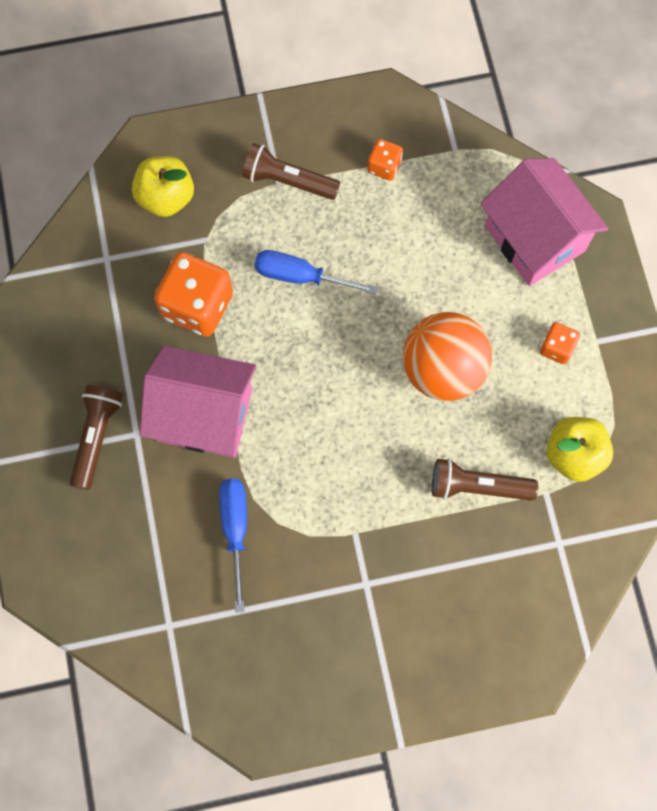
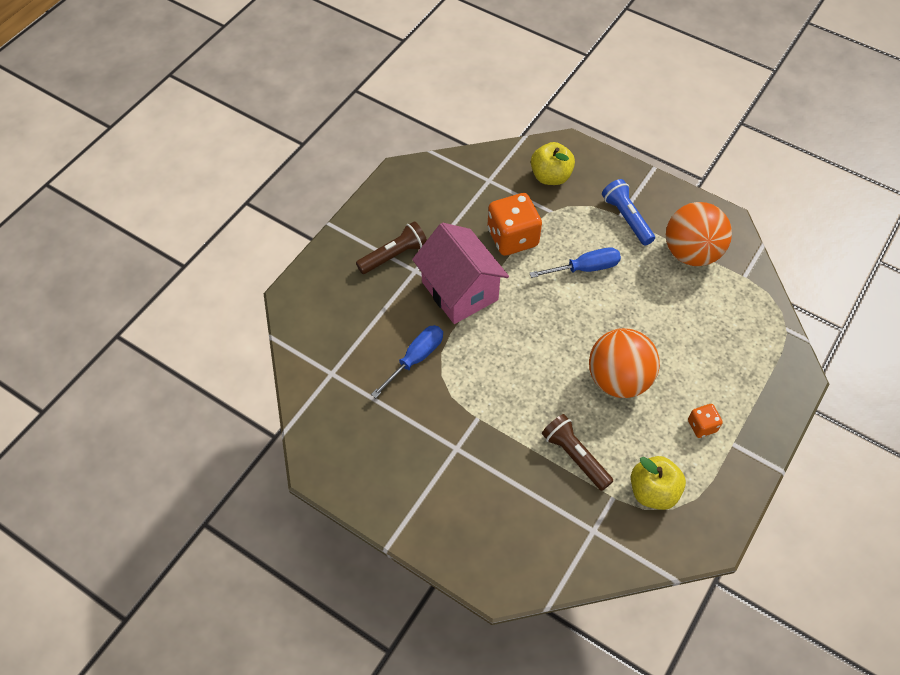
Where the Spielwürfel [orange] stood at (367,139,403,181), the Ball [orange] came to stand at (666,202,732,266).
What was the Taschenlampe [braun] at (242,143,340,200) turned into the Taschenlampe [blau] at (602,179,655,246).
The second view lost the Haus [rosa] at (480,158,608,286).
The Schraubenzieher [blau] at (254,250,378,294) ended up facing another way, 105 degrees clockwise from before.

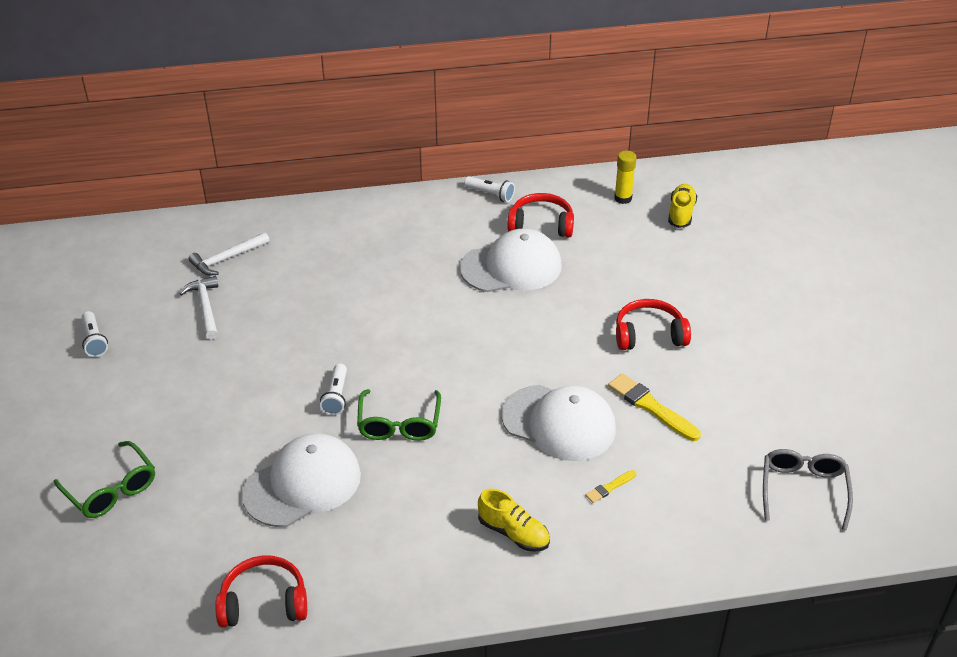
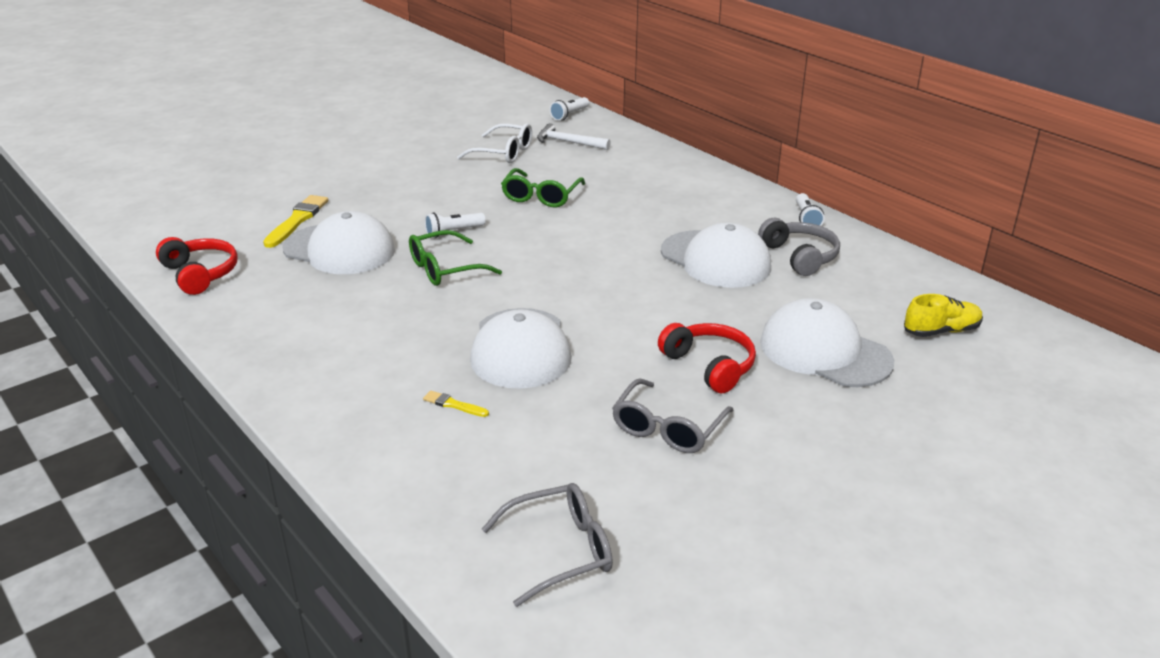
The second view lost the Klebestift [gelb] at (614,151,637,204).
What was the Kopfhörer [rot] at (508,193,574,238) turned into the Kopfhörer [grau] at (758,218,840,276).
Where the Hammer [weiß] stood at (180,276,219,340), the Brille [weiß] came to stand at (457,123,532,163).
The Taschenlampe [weiß] ended up elsewhere, having gone from (82,311,108,357) to (550,97,589,121).
The Pinsel [gelb] ended up elsewhere, having gone from (608,373,701,441) to (263,195,328,248).
The Brille [grün] ended up elsewhere, having gone from (54,441,155,518) to (501,168,585,207).
The second view lost the Schuh [gelb] at (478,489,550,552).
The second view gained the Kappe [weiß] at (760,298,895,387).
The second view gained the Brille [grau] at (612,378,734,453).

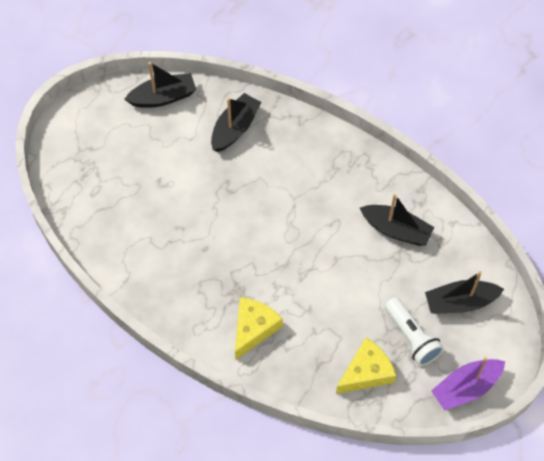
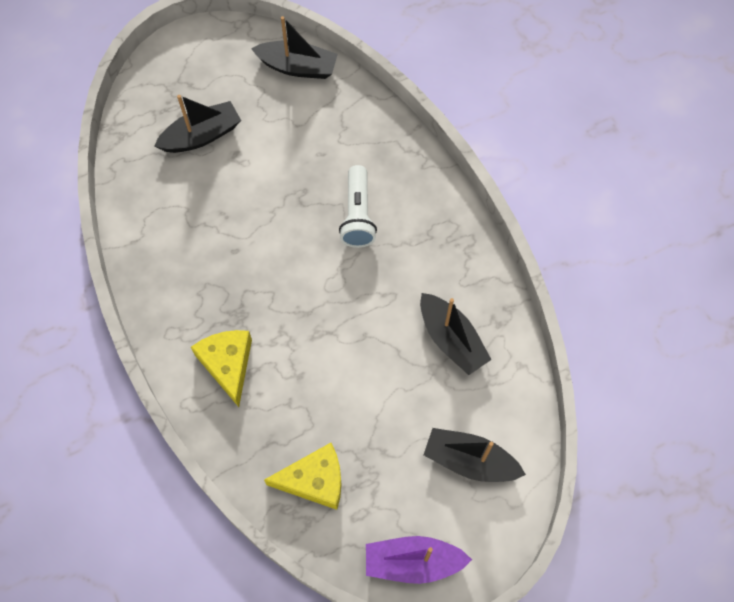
The Boot [schwarz] ended up elsewhere, having gone from (211,93,262,152) to (154,95,241,153).
The Käse [gelb] at (235,297,283,360) ended up facing another way, 75 degrees counterclockwise from before.
The Taschenlampe [weiß] ended up elsewhere, having gone from (385,297,444,366) to (339,165,377,248).

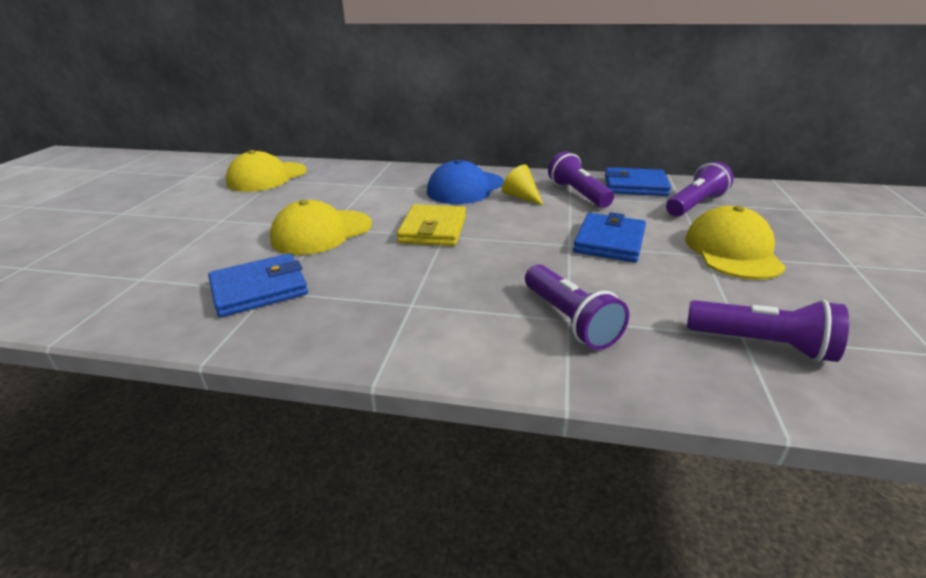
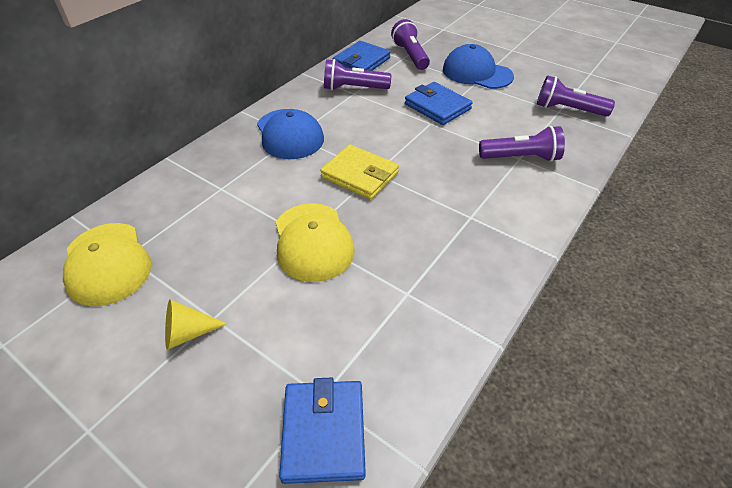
The Kegel [gelb] ended up elsewhere, having gone from (502,164,544,206) to (165,299,227,350).
What was the Kappe [gelb] at (685,206,786,280) turned into the Kappe [blau] at (443,44,514,89).
The Geldbörse [blau] ended up elsewhere, having gone from (208,253,308,317) to (279,378,366,484).
The Taschenlampe [lila] at (687,300,849,362) ended up facing another way, 120 degrees counterclockwise from before.

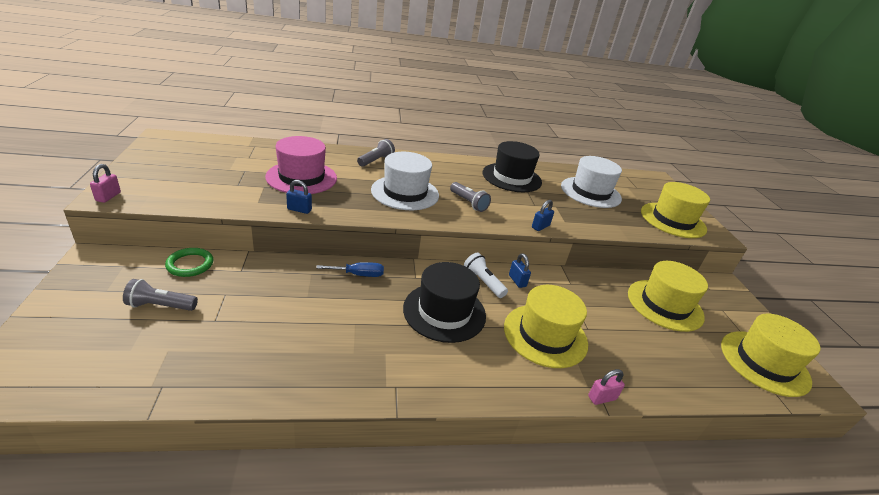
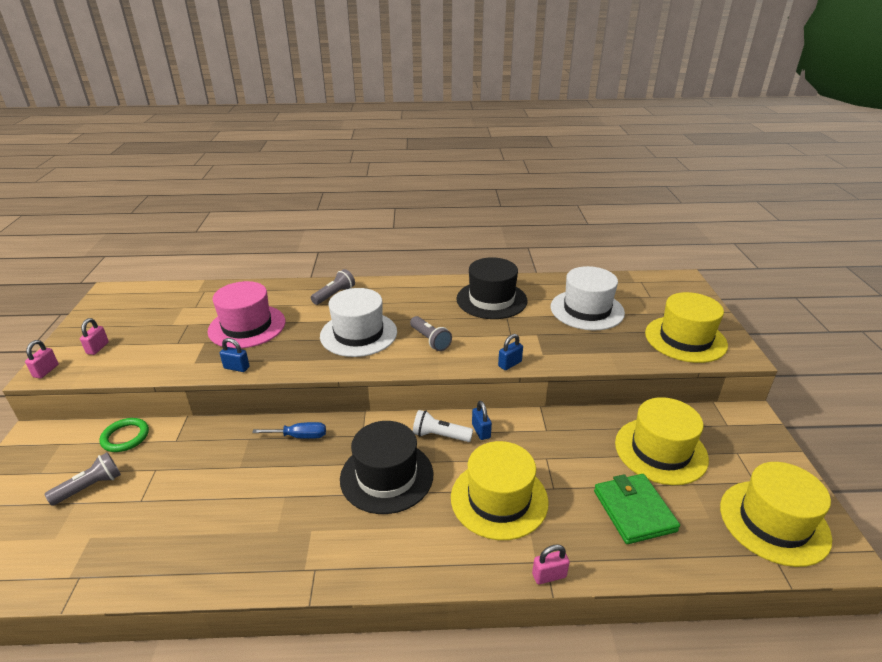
The Taschenlampe [weiß] at (464,253,508,298) ended up facing another way, 45 degrees counterclockwise from before.
The Taschenlampe [grau] at (123,279,198,311) ended up facing another way, 135 degrees clockwise from before.
The second view gained the Vorhängeschloss [rosa] at (80,318,109,355).
The second view gained the Geldbörse [grün] at (594,474,680,544).

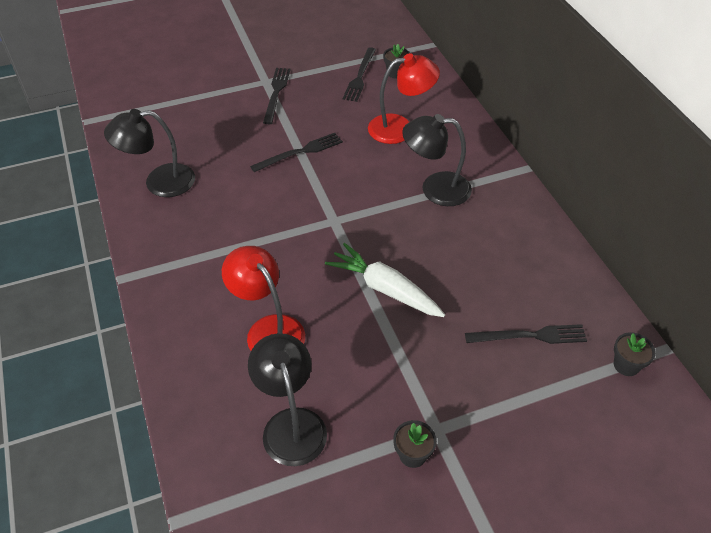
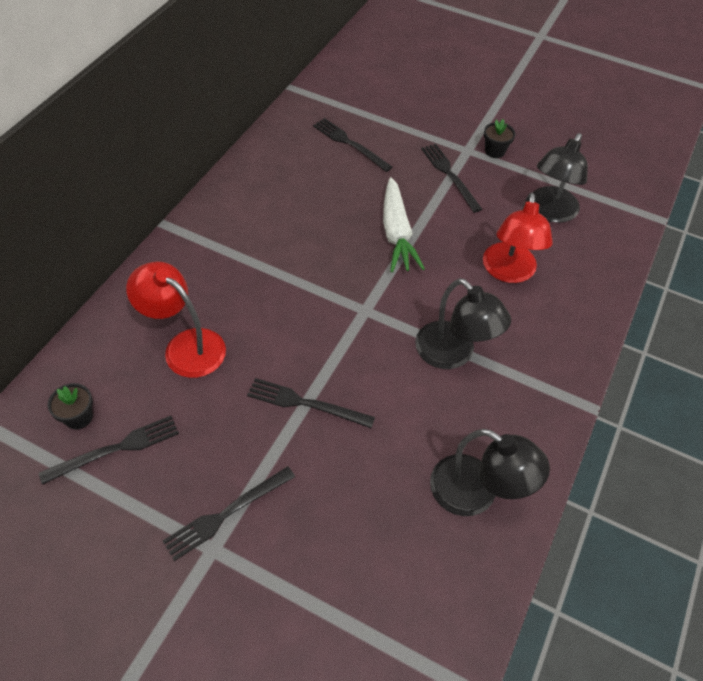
The Lampe [schwarz] ended up elsewhere, having gone from (402,114,472,206) to (415,278,511,369).
The second view lost the Blumentopf [schwarz] at (614,332,656,376).
The second view gained the Gabel [schwarz] at (421,144,482,213).

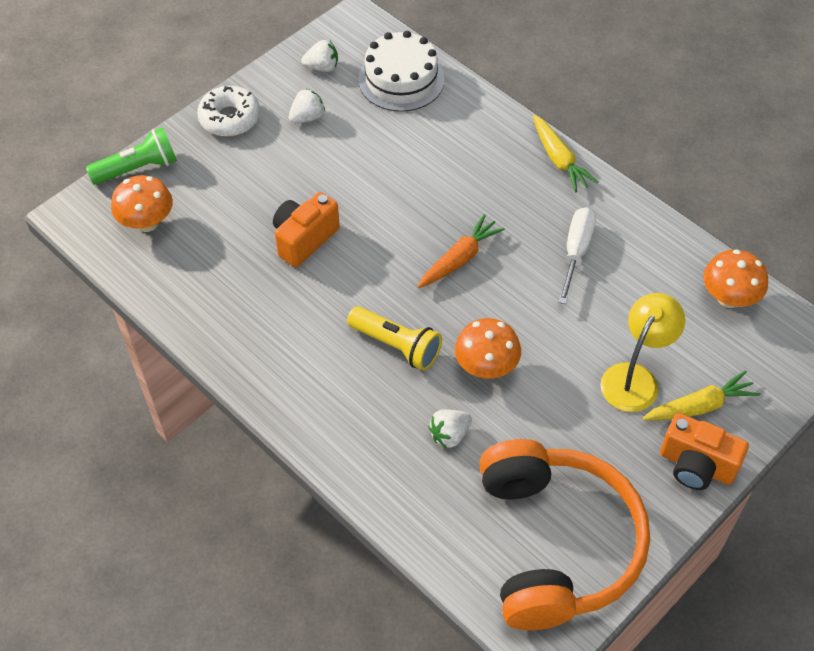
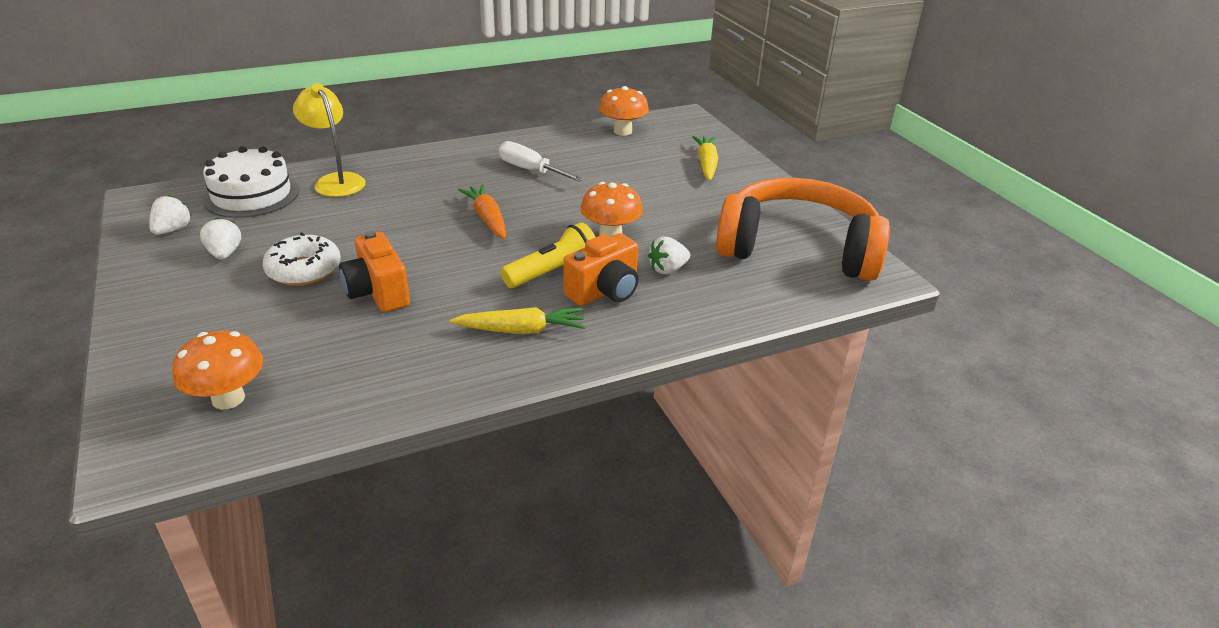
The Donut [weiß] ended up elsewhere, having gone from (197,86,260,137) to (263,232,341,286).
The Karotte [gelb] ended up elsewhere, having gone from (533,115,598,192) to (450,307,585,334).
The second view lost the Taschenlampe [grün] at (86,127,177,185).
The Lampe [gelb] ended up elsewhere, having gone from (600,293,685,412) to (293,84,366,197).
The Erdbeere [weiß] at (428,409,472,448) ended up facing another way, 75 degrees clockwise from before.
The Kamera [orange] ended up elsewhere, having gone from (660,413,749,490) to (563,233,639,306).

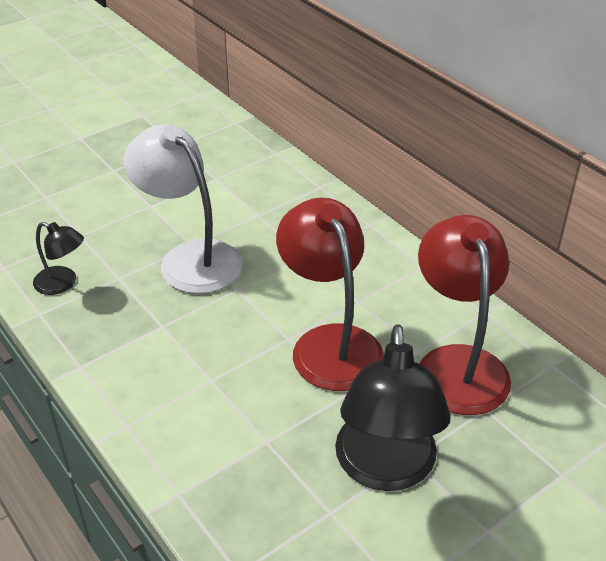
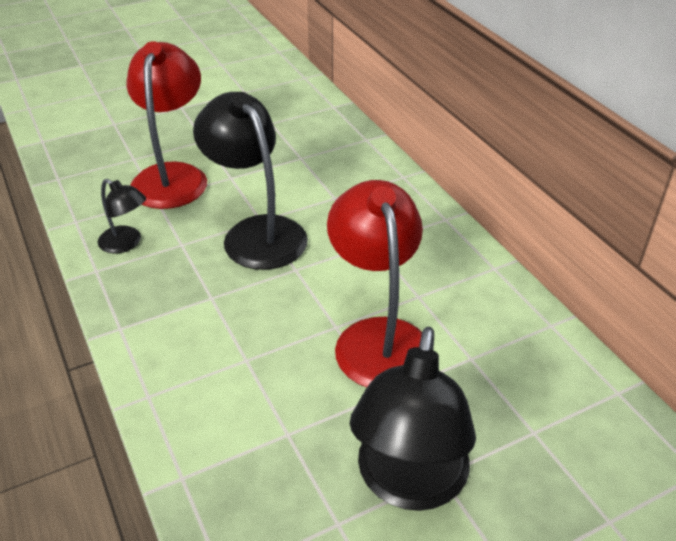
What was the Lampe [weiß] at (123,124,243,294) turned into the Lampe [schwarz] at (193,92,308,270).
The Lampe [rot] ended up elsewhere, having gone from (418,215,511,415) to (126,41,207,209).

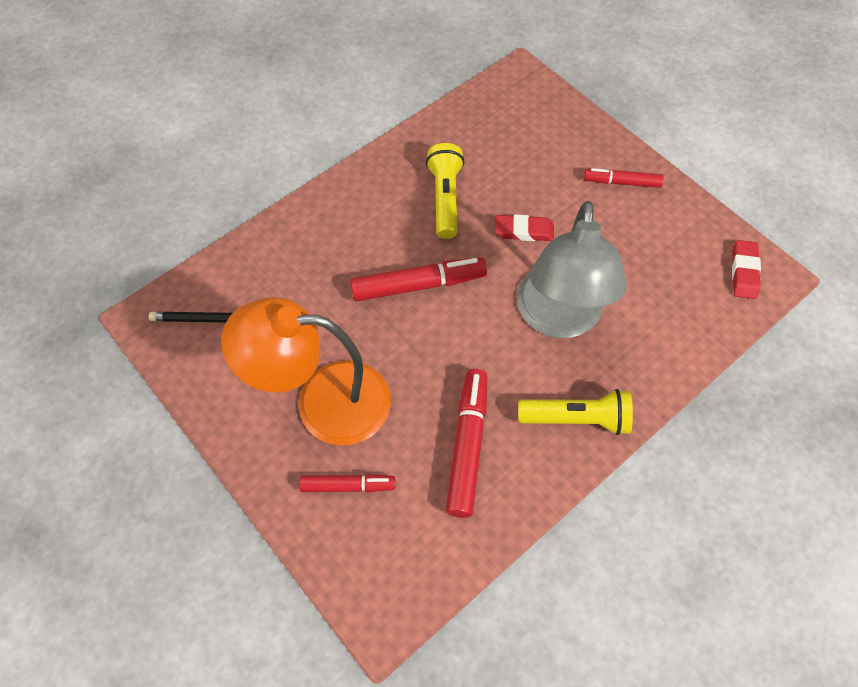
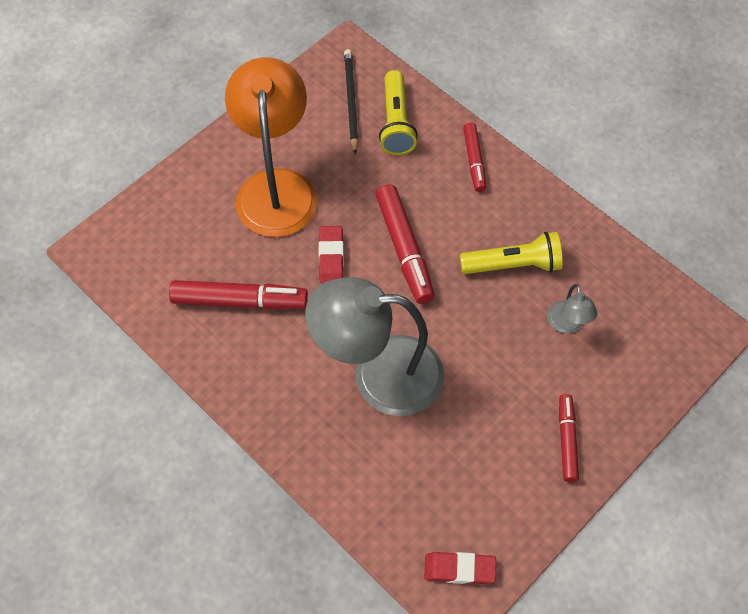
The Radiergummi [rot] ended up elsewhere, having gone from (495,214,554,241) to (319,226,344,284).
The Taschenlampe [gelb] ended up elsewhere, having gone from (518,389,633,435) to (379,70,418,155).
The Filzstift [rot] ended up elsewhere, having gone from (299,474,396,492) to (463,123,486,192).
The second view gained the Lampe [grau] at (548,284,597,333).

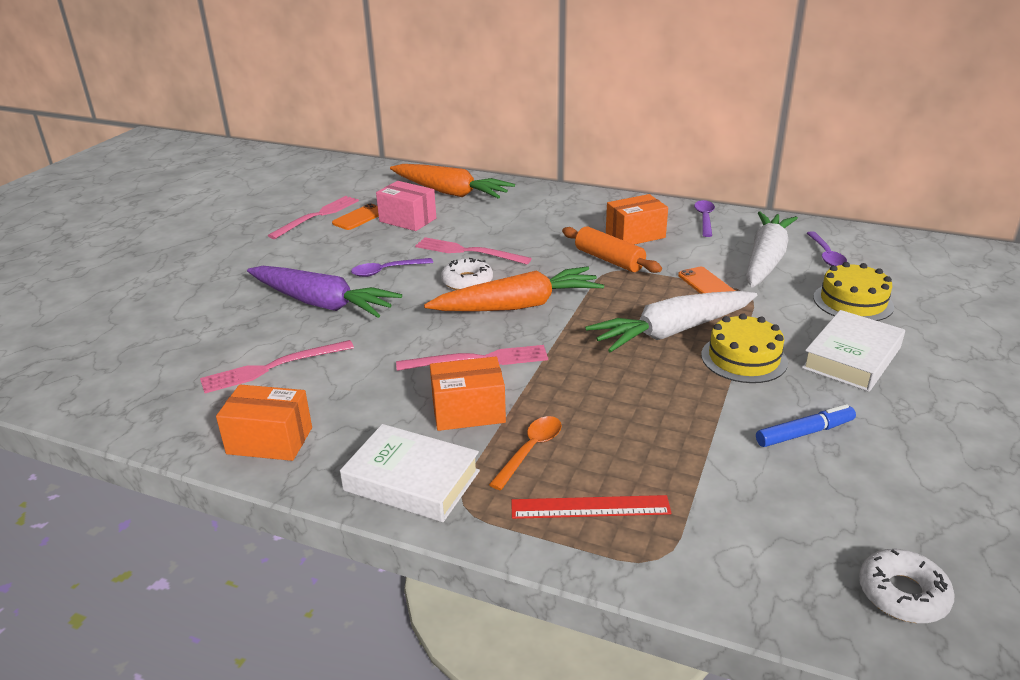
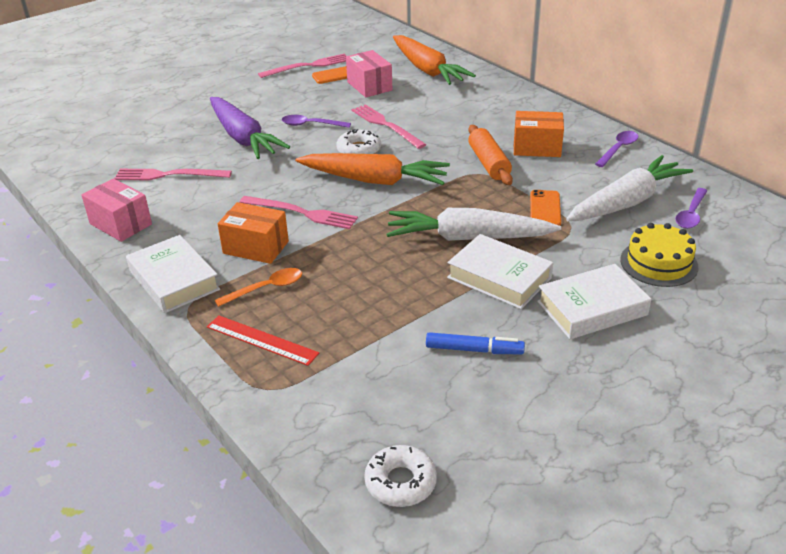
Where the Kuchen [gelb] stood at (701,313,788,383), the Buch [weiß] came to stand at (447,234,553,309).
What was the Schachtel [orange] at (216,385,312,461) turned into the Schachtel [rosa] at (81,178,152,242).

